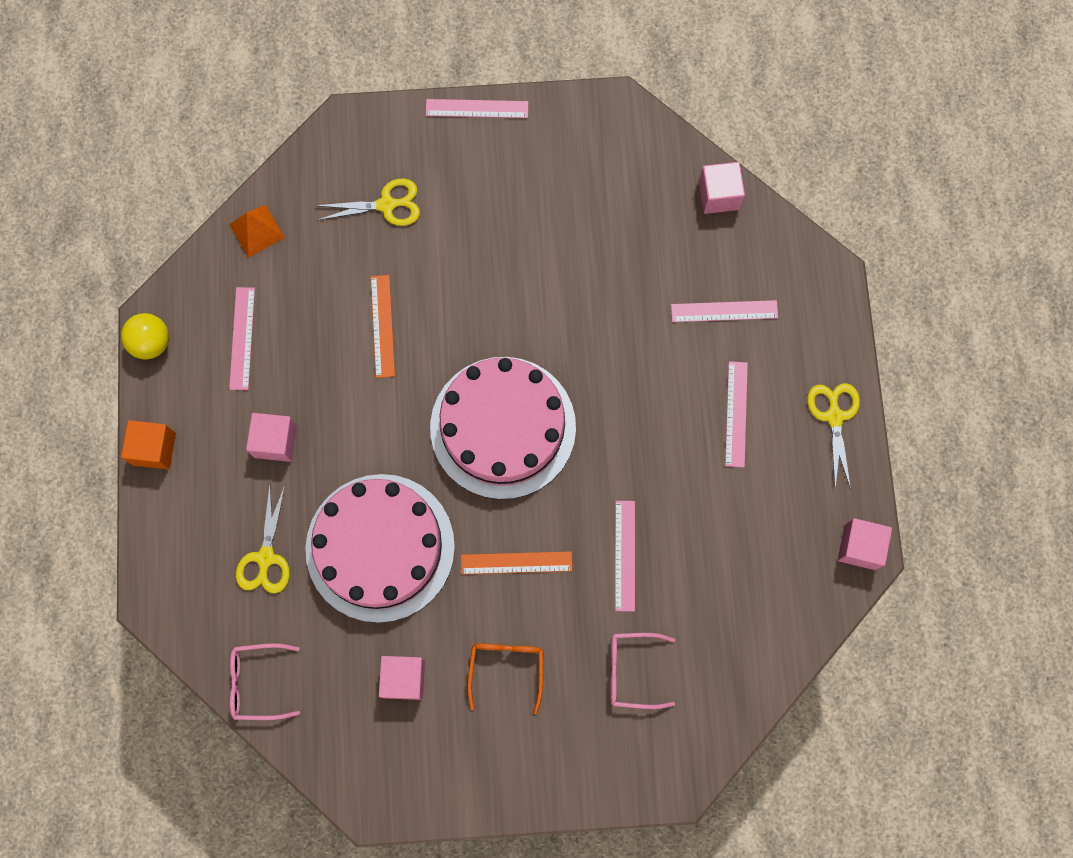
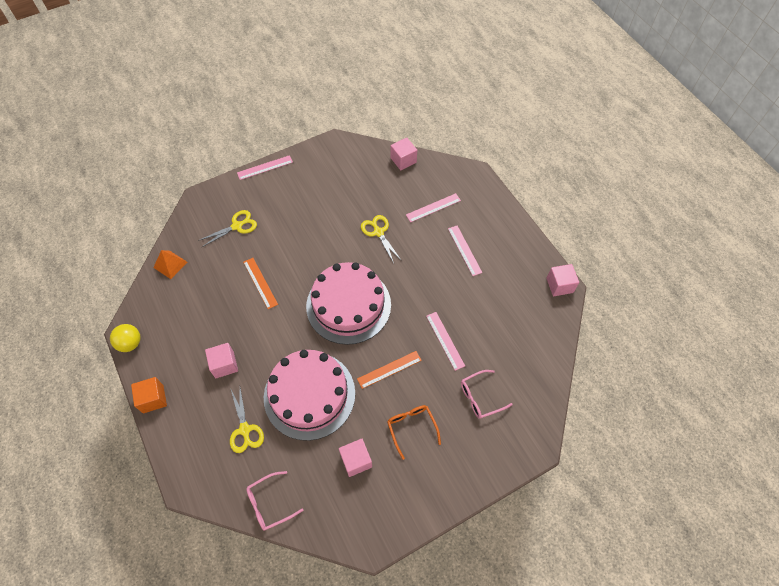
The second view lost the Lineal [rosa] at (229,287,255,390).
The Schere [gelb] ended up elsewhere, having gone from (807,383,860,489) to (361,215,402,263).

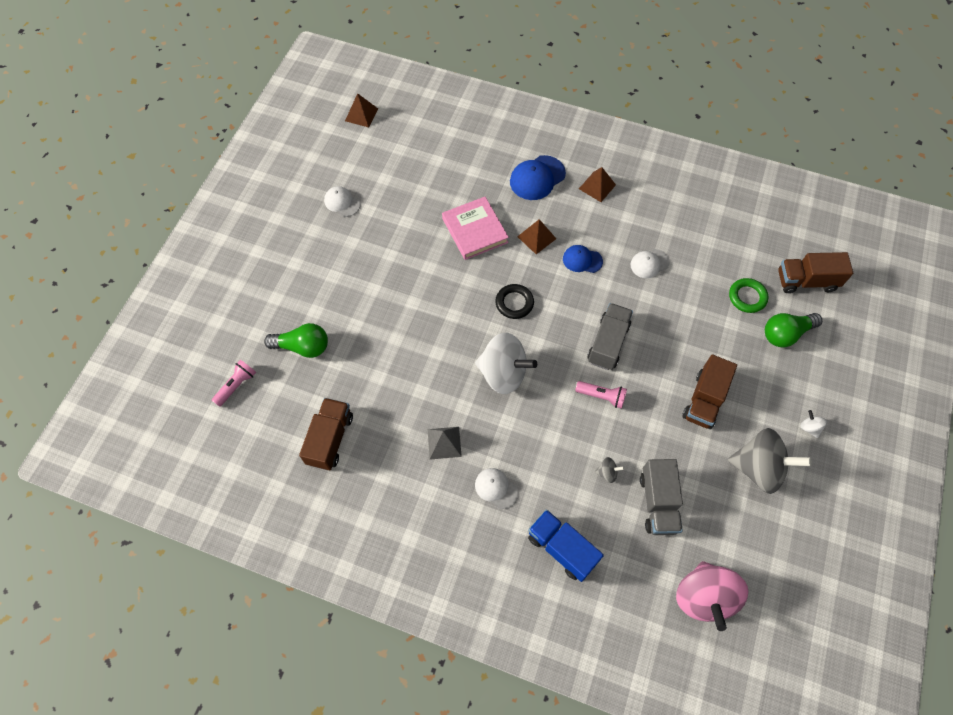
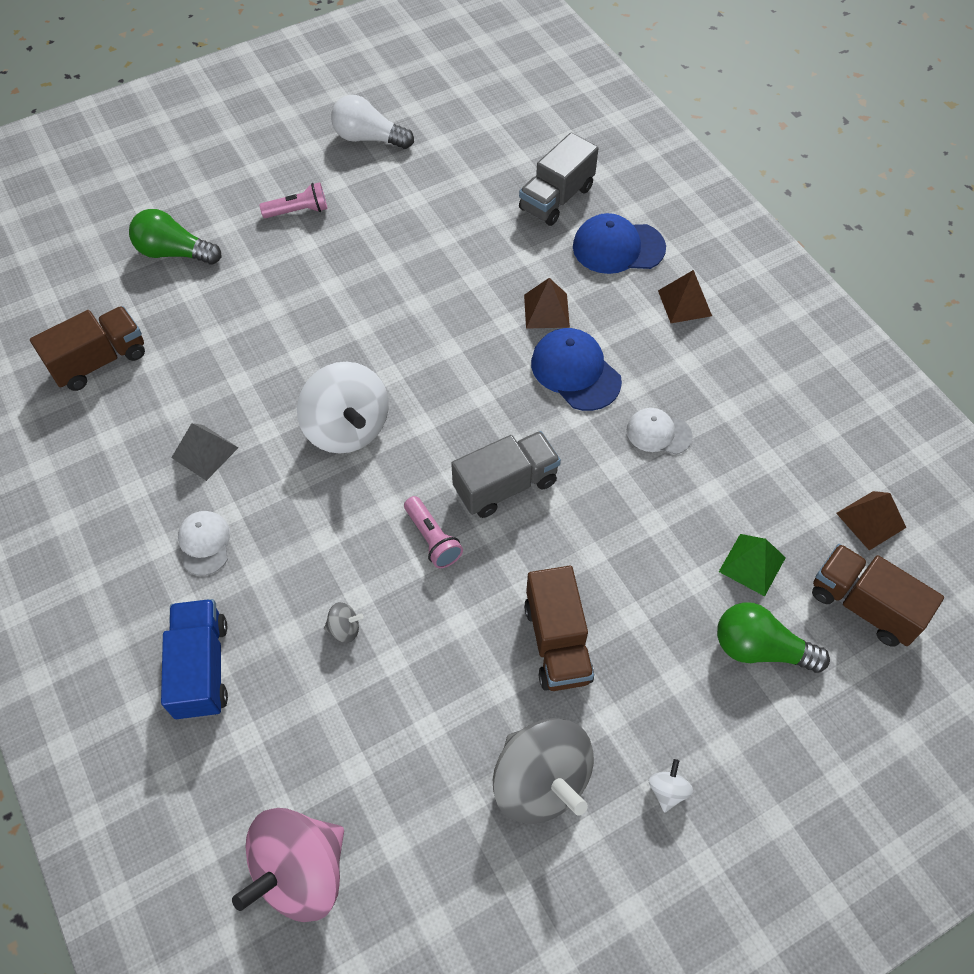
The Pyramide [braun] ended up elsewhere, having gone from (345,93,378,128) to (836,491,906,550).
Where the Kappe [weiß] stood at (324,186,360,217), the Glühbirne [weiß] came to stand at (331,95,414,149).
The second view lost the Buch [rosa] at (442,197,509,260).
The size of the Kappe [blau] at (563,245,603,273) changed by a factor of 1.58.
Where the Ring [grün] stood at (729,278,769,313), the Pyramide [grün] came to stand at (719,534,786,596).
The second view lost the Ring [schwarz] at (495,284,534,319).
The Glühbirne [grün] at (264,323,328,358) ended up facing another way, 150 degrees clockwise from before.
The Lastwagen [braun] at (682,354,737,429) ended up facing another way, 75 degrees counterclockwise from before.
The Taschenlampe [rosa] ended up elsewhere, having gone from (212,360,256,407) to (259,182,327,218).
The Kreisel [grau] at (595,457,624,483) ended up facing another way, 45 degrees counterclockwise from before.
The Lastwagen [grau] ended up elsewhere, having gone from (640,459,683,535) to (519,132,599,226).

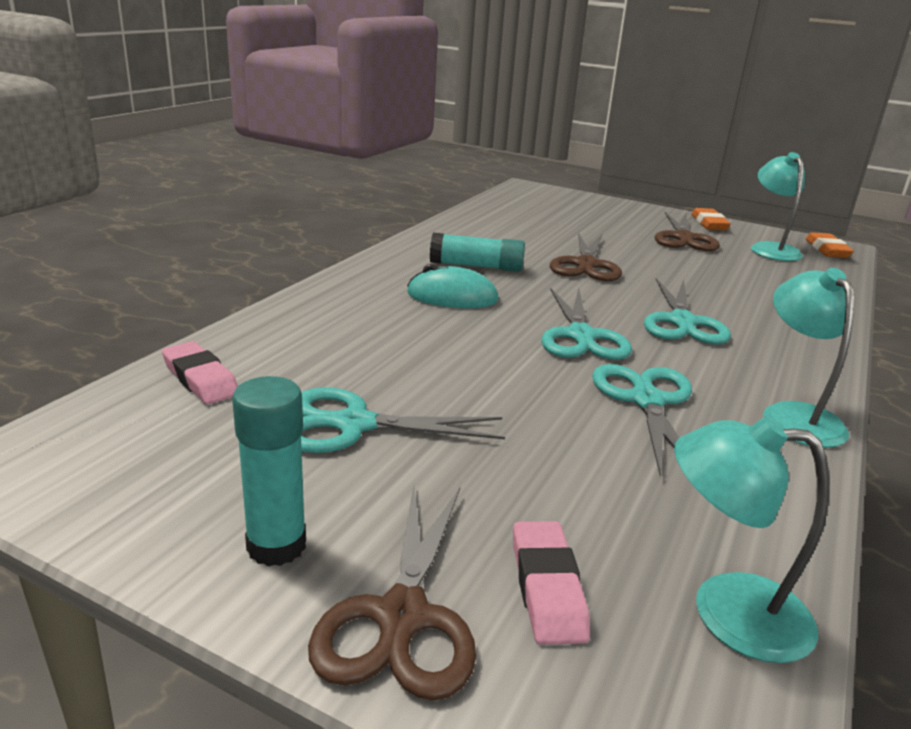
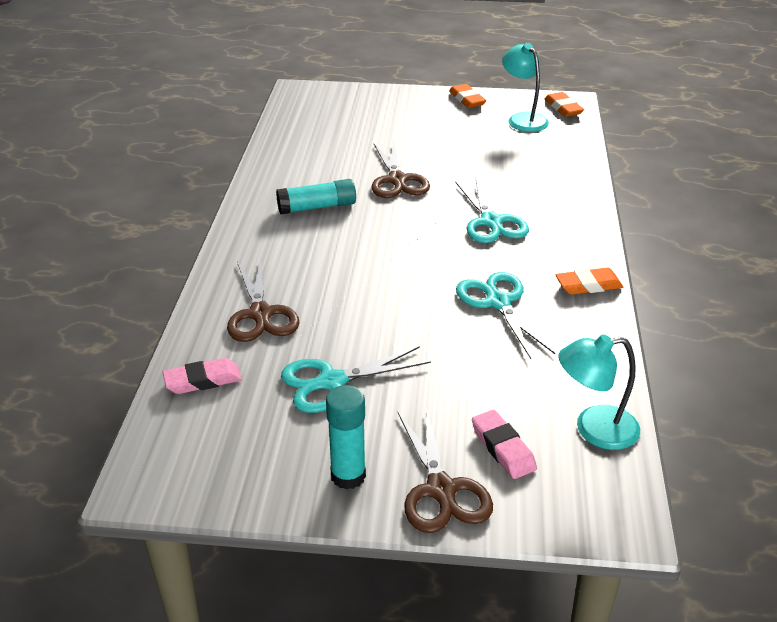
The Schere [braun] ended up elsewhere, having gone from (654,212,720,251) to (227,259,299,342).
The second view lost the Computermaus [türkis] at (407,264,499,308).
Where the Lampe [türkis] stood at (763,268,854,448), the Radiergummi [orange] came to stand at (555,268,623,295).
The second view lost the Schere [türkis] at (541,288,632,360).
The Radiergummi [rosa] at (162,341,238,404) ended up facing another way, 45 degrees counterclockwise from before.

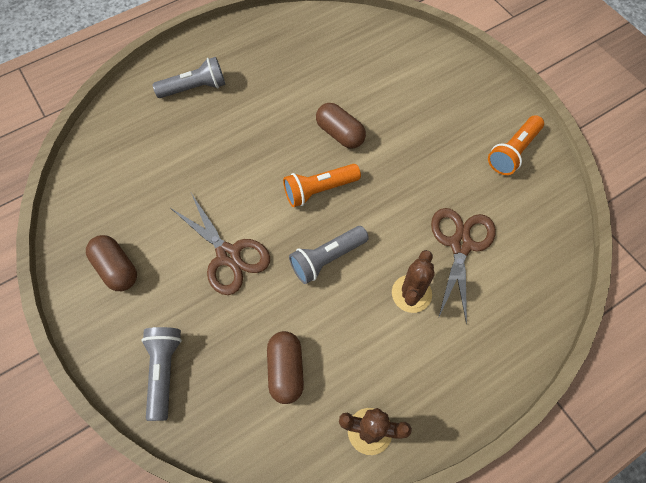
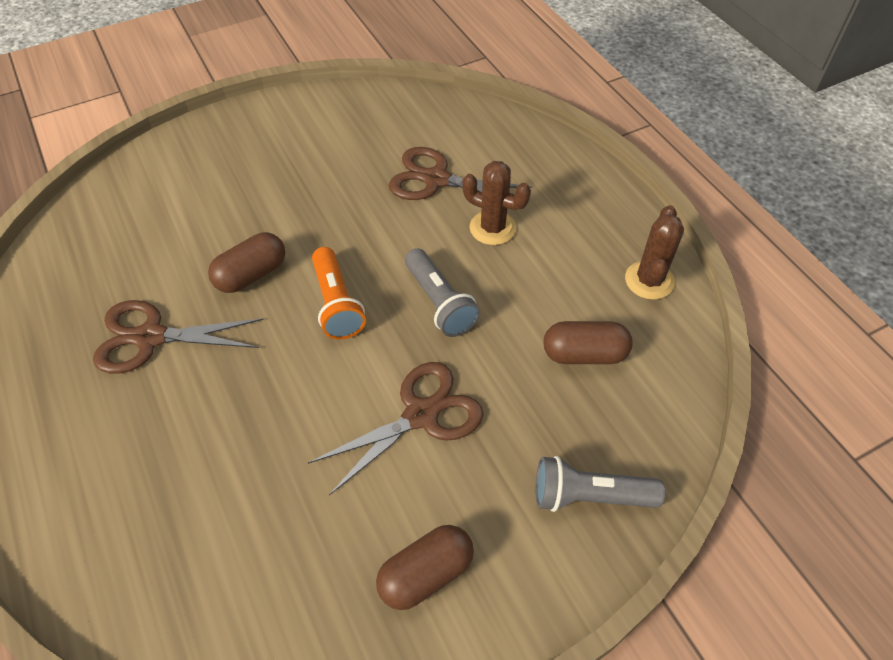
The second view lost the Taschenlampe [grau] at (152,57,225,98).
The second view lost the Taschenlampe [orange] at (488,115,544,175).
The second view gained the Schere [braun] at (93,300,264,374).

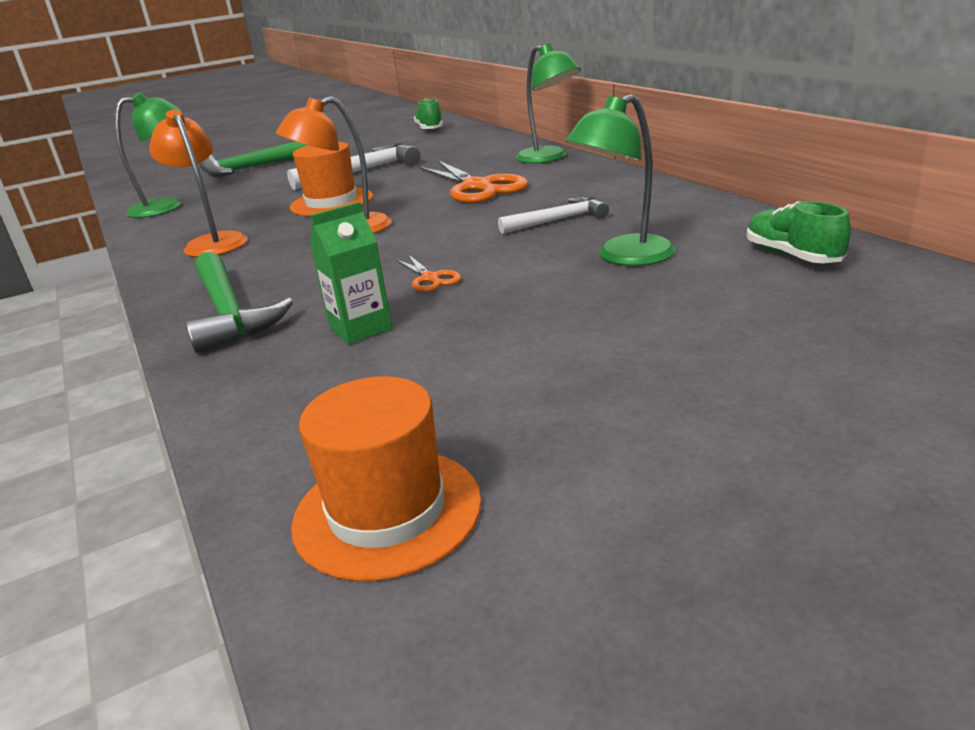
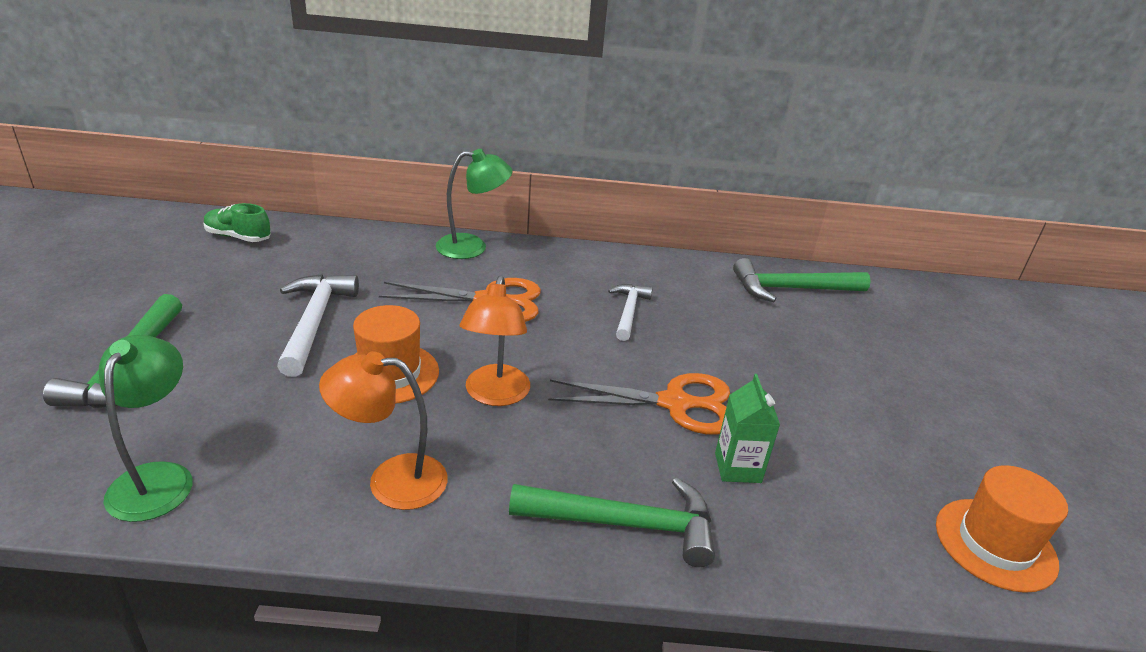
The second view lost the Lampe [grün] at (566,94,676,266).
Where the Schuh [grün] stood at (747,201,851,263), the Hammer [grün] came to stand at (733,258,871,302).
The size of the Schere [orange] at (396,254,461,292) changed by a factor of 2.11.

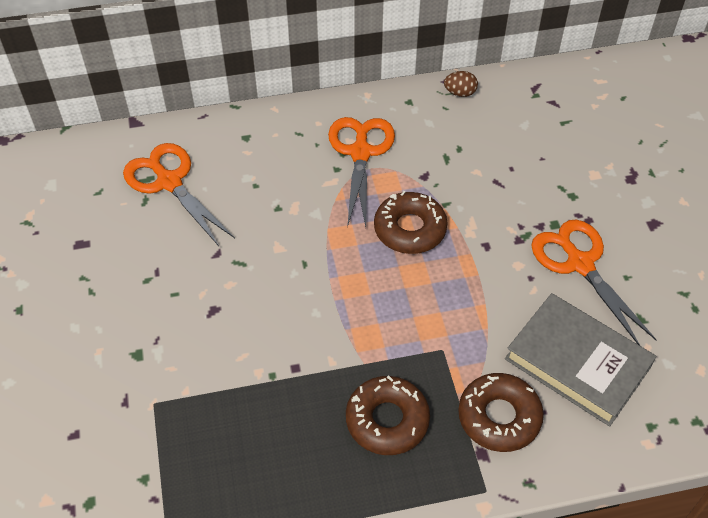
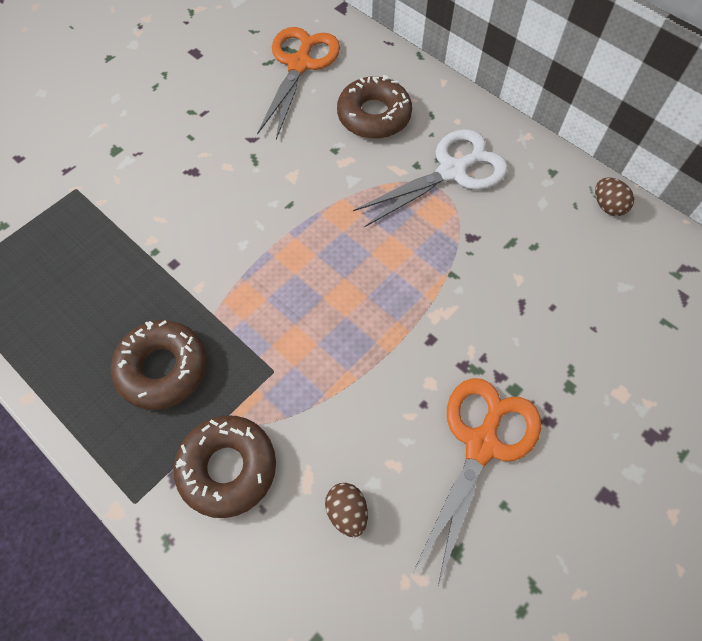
What was the Schere [orange] at (328,117,395,228) turned into the Schere [weiß] at (353,129,508,227).
The Donut [braun] ended up elsewhere, having gone from (374,191,448,254) to (337,75,412,139).
Where the Buch [grau] stood at (505,293,656,426), the Ei [braun] came to stand at (325,483,368,537).

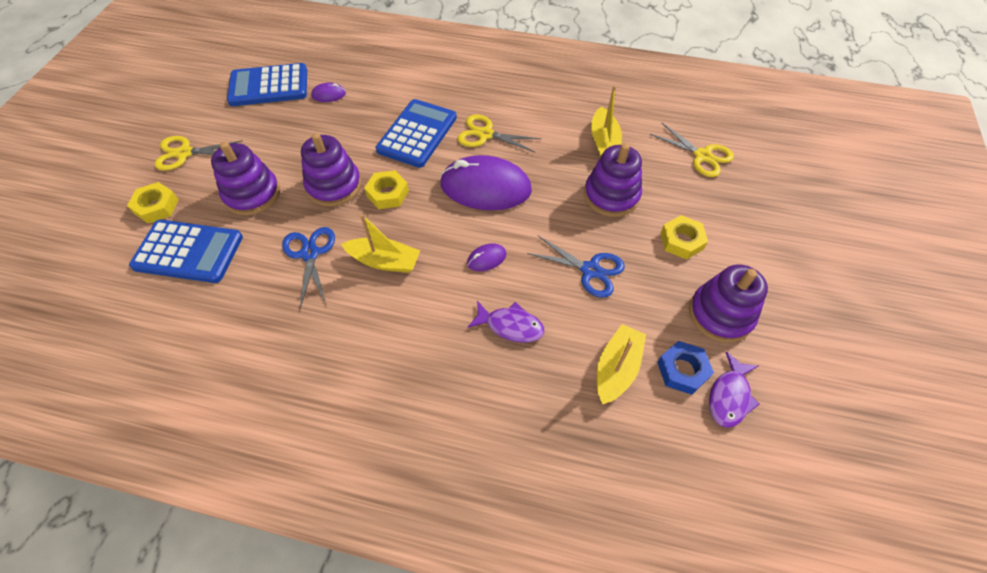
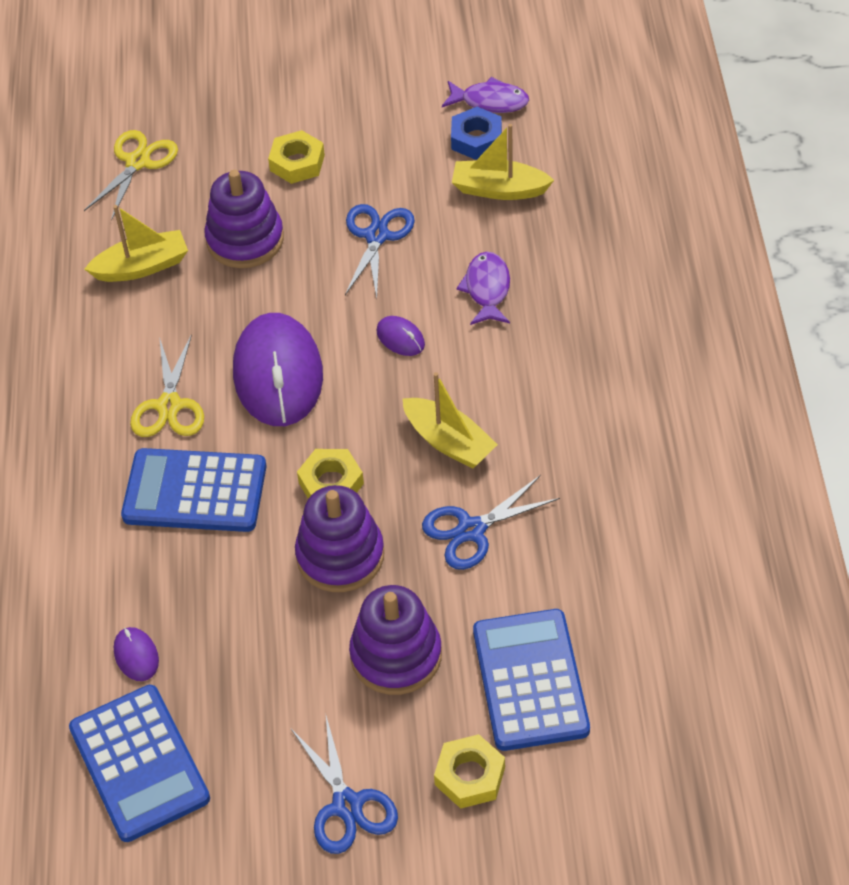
What was the Schere [gelb] at (154,136,243,171) turned into the Schere [blau] at (291,716,398,854).
The Boot [gelb] at (341,214,420,273) ended up facing another way, 135 degrees clockwise from before.
The second view lost the Stapelspielzeug [lila] at (689,264,768,343).

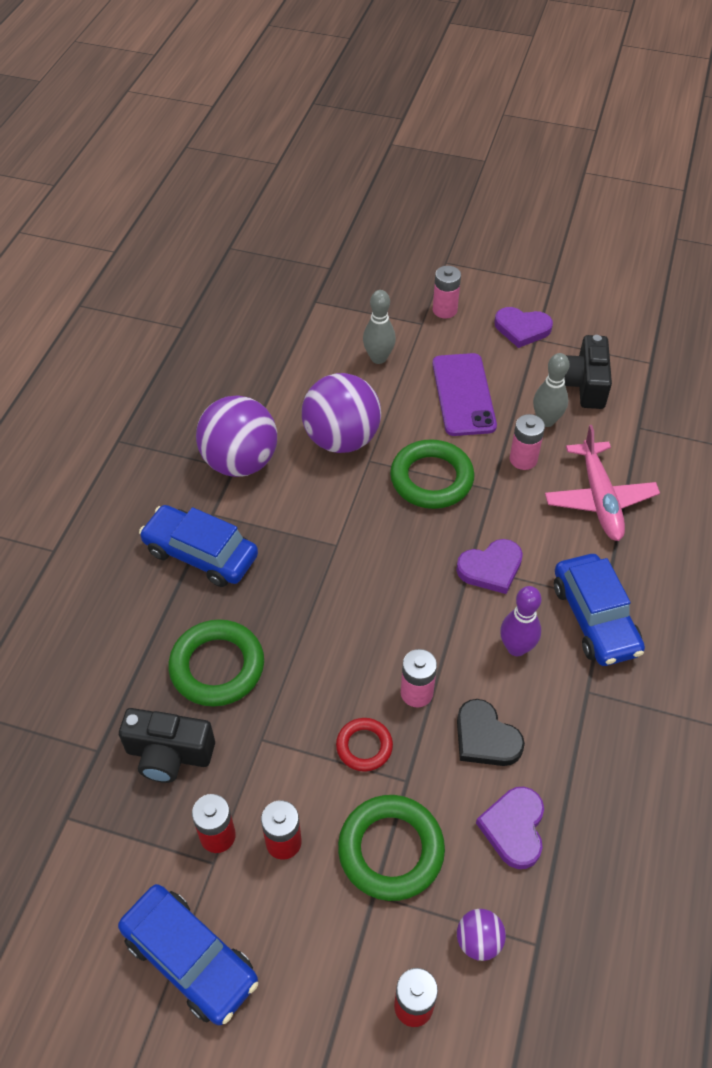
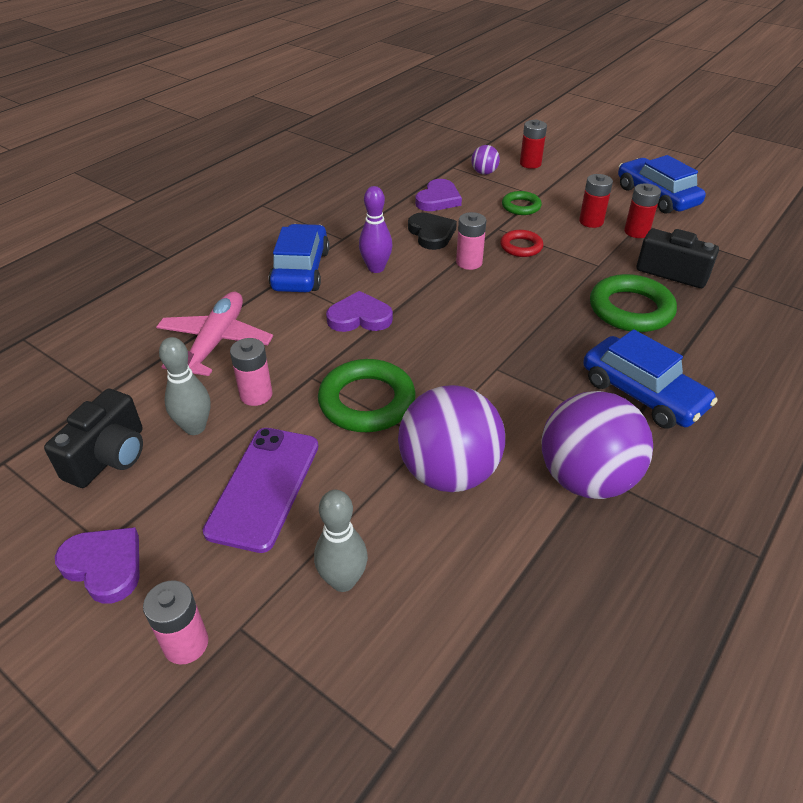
The size of the Ring [grün] at (338,795,445,901) changed by a factor of 0.57.

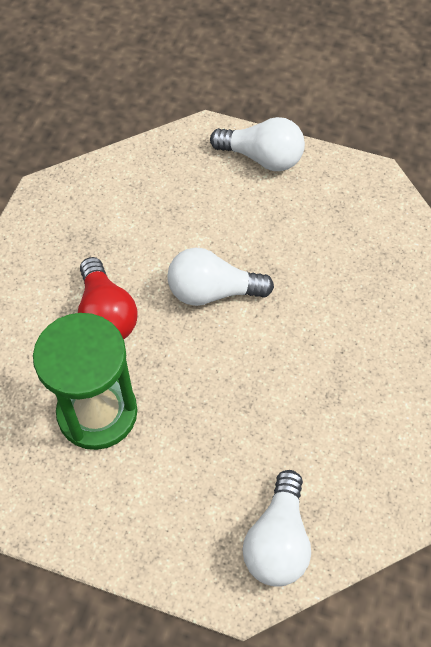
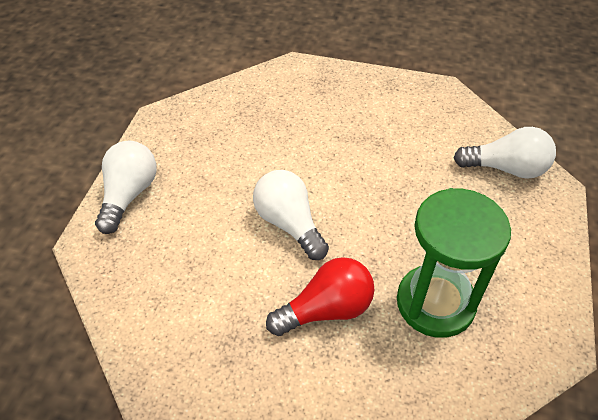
The Glühbirne [weiß] at (167,248,274,306) ended up facing another way, 150 degrees clockwise from before.

